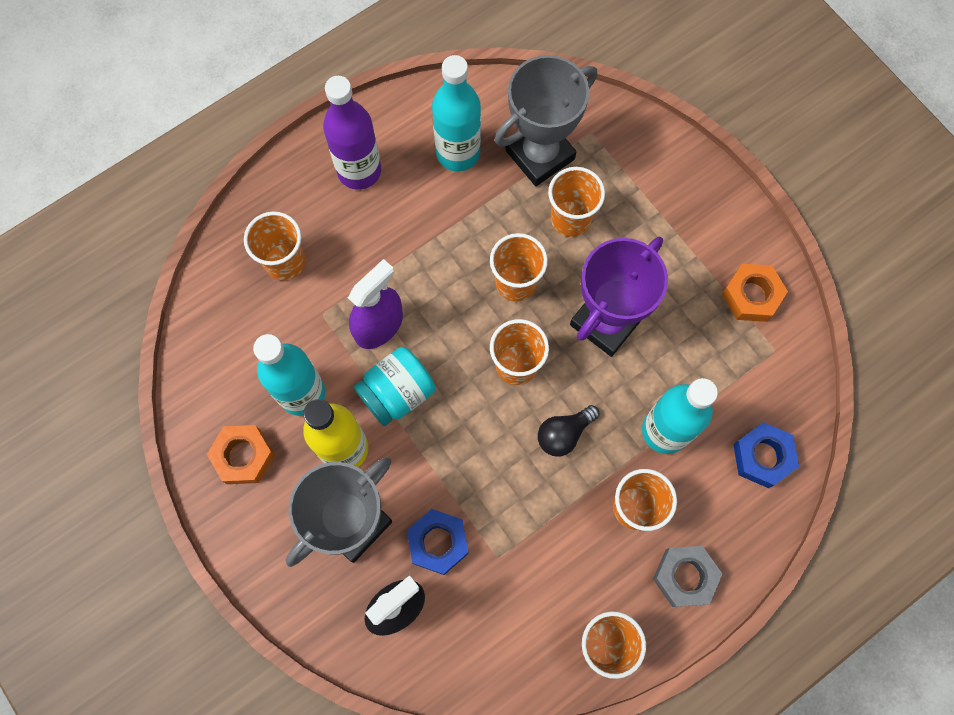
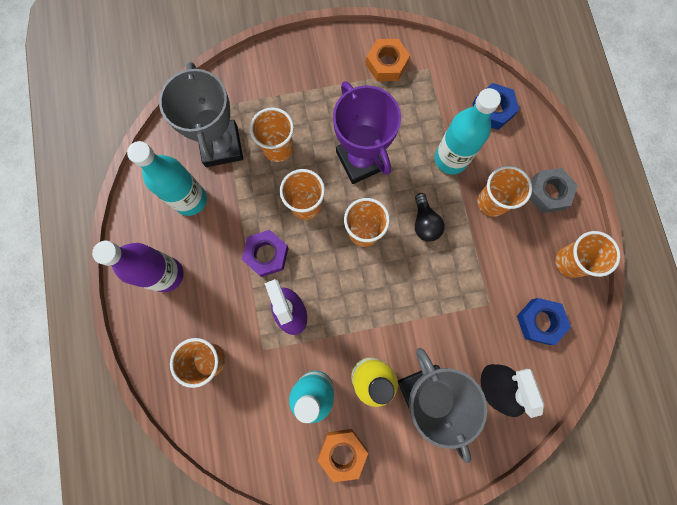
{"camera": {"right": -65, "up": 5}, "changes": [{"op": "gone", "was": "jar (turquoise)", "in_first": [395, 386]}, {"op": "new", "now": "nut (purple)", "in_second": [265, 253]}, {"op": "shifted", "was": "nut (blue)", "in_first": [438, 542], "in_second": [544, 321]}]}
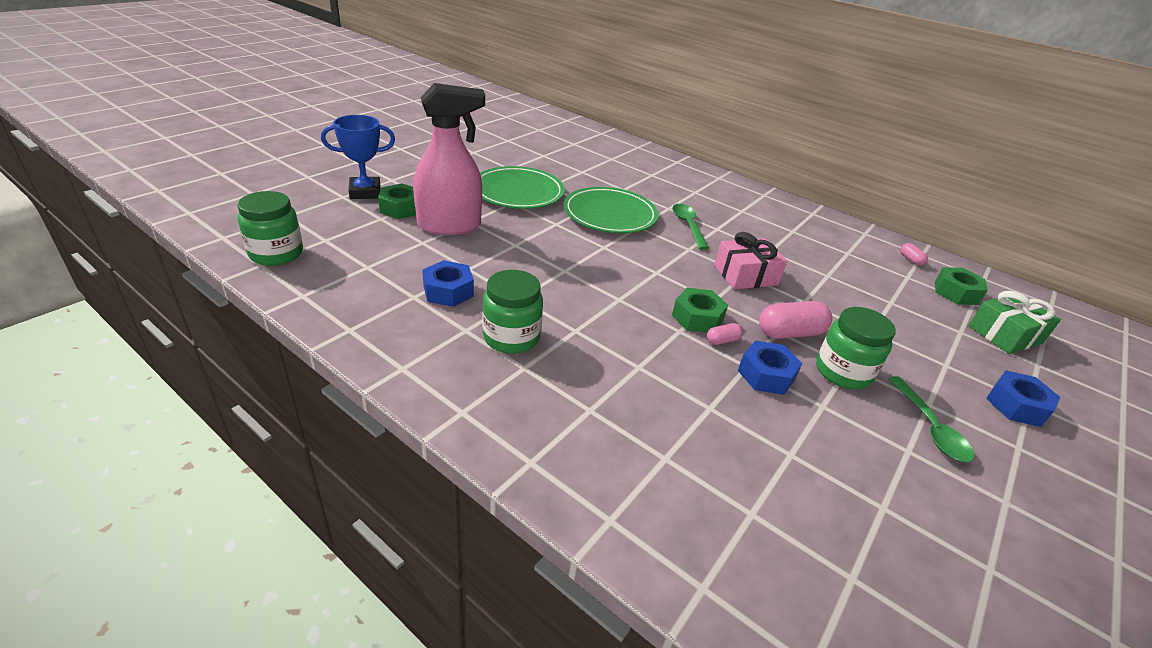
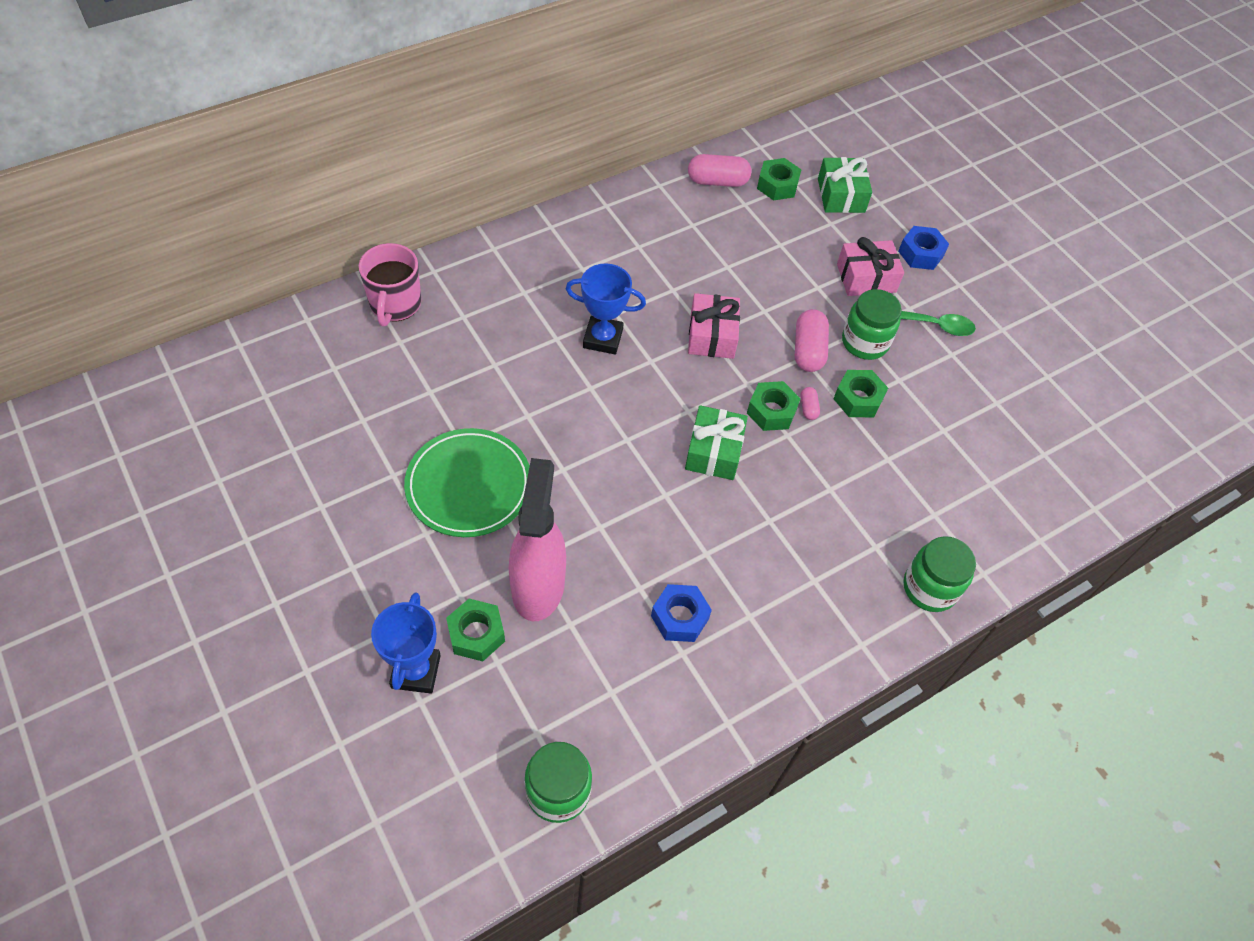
{"camera": {"right": -70, "up": 20}, "changes": [{"op": "gone", "was": "plate (green)", "in_first": [611, 210]}, {"op": "new", "now": "mug (pink)", "in_second": [390, 284]}, {"op": "new", "now": "gift (green)", "in_second": [716, 442]}, {"op": "new", "now": "gift (pink)", "in_second": [870, 266]}, {"op": "shifted", "was": "jar (green)", "in_first": [512, 312], "in_second": [940, 574]}, {"op": "swapped", "was": "spoon (green)", "now": "trophy (blue)", "in_first": [690, 227], "in_second": [606, 309]}, {"op": "repainted", "was": "nut (blue)", "now": "nut (green)", "in_first": [770, 367], "in_second": [861, 393]}, {"op": "scaled", "was": "capsule (pink)", "in_first": [914, 254], "in_second": [719, 170], "ratio": 1.99}]}
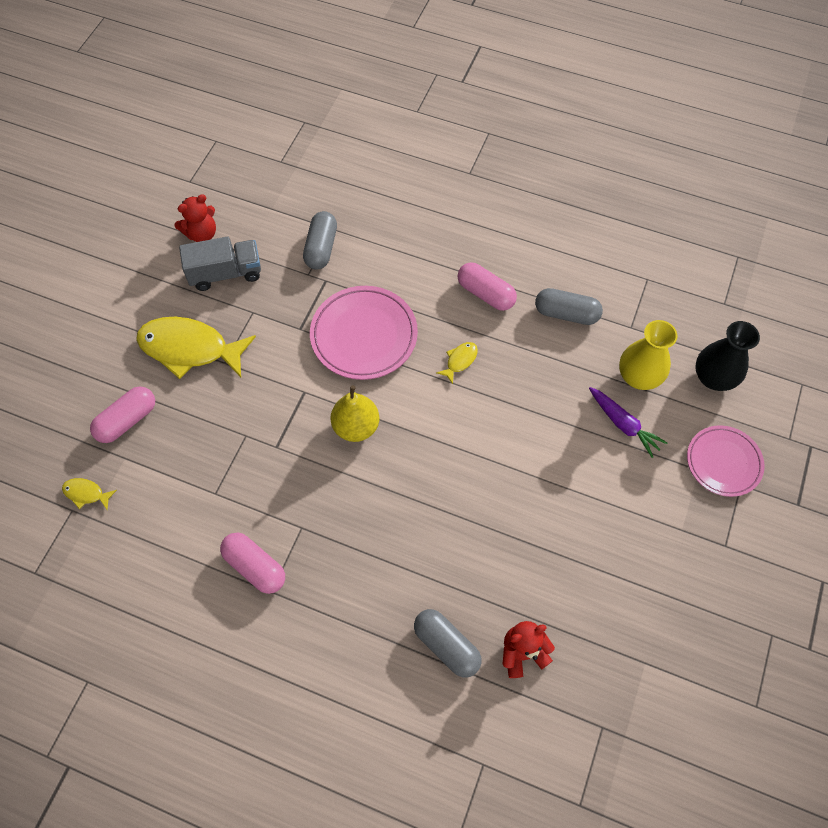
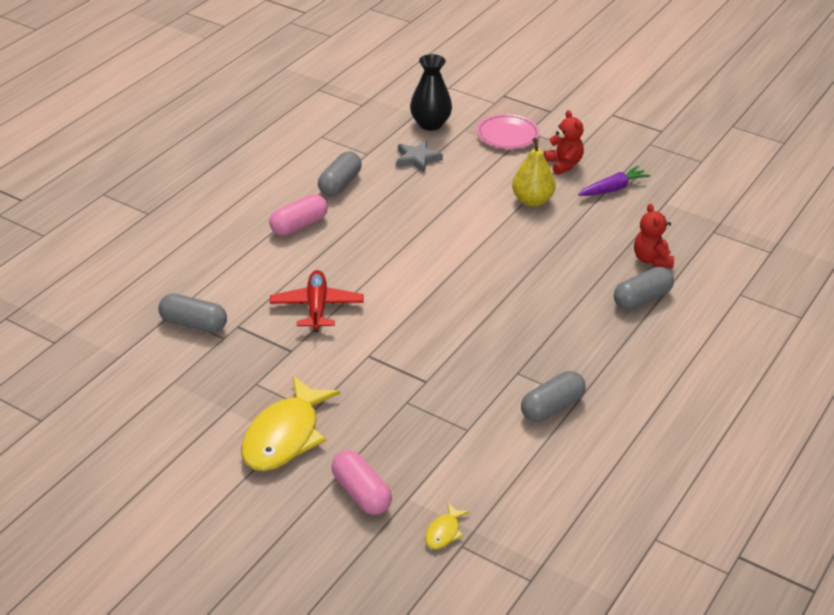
{"camera": {"right": -80, "up": -25}, "changes": [{"op": "gone", "was": "truck (grey)", "in_first": [220, 263]}, {"op": "gone", "was": "fish (yellow)", "in_first": [457, 363]}, {"op": "shifted", "was": "teddy bear (red)", "in_first": [195, 218], "in_second": [564, 142]}, {"op": "shifted", "was": "pear (yellow)", "in_first": [355, 413], "in_second": [534, 172]}, {"op": "shifted", "was": "carrot (purple)", "in_first": [628, 422], "in_second": [614, 181]}, {"op": "swapped", "was": "plate (pink)", "now": "plane (red)", "in_first": [364, 333], "in_second": [317, 301]}, {"op": "swapped", "was": "vase (yellow)", "now": "star (grey)", "in_first": [648, 355], "in_second": [420, 156]}, {"op": "repainted", "was": "capsule (pink)", "now": "capsule (grey)", "in_first": [252, 563], "in_second": [553, 396]}]}
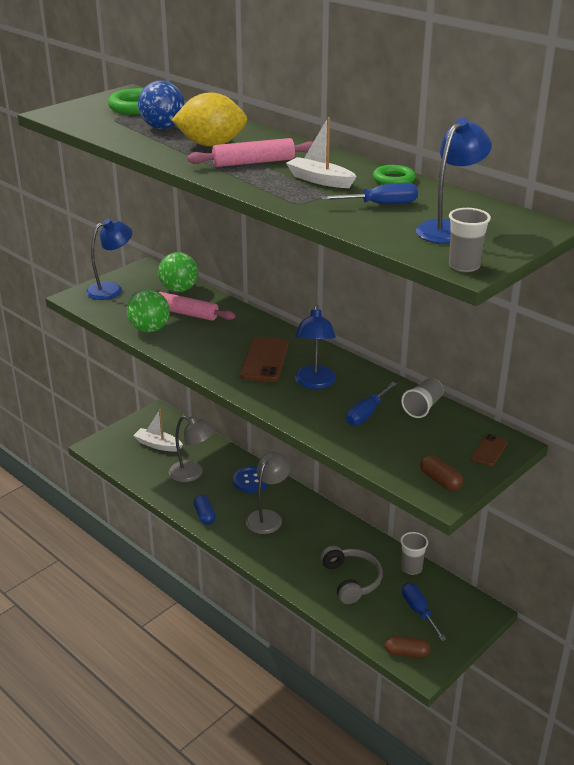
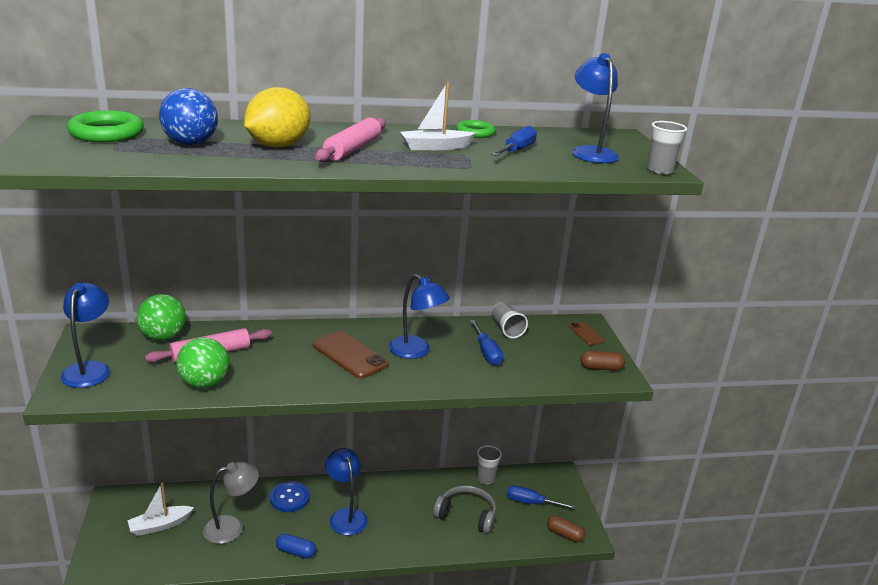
{"camera": {"right": -55, "up": -5}, "changes": [{"op": "repainted", "was": "lamp (grey)", "now": "lamp (blue)", "in_first": [268, 493], "in_second": [346, 491]}, {"op": "rotated", "was": "capsule (brown)", "in_first": [407, 647], "in_second": [566, 528], "clockwise": 75}]}
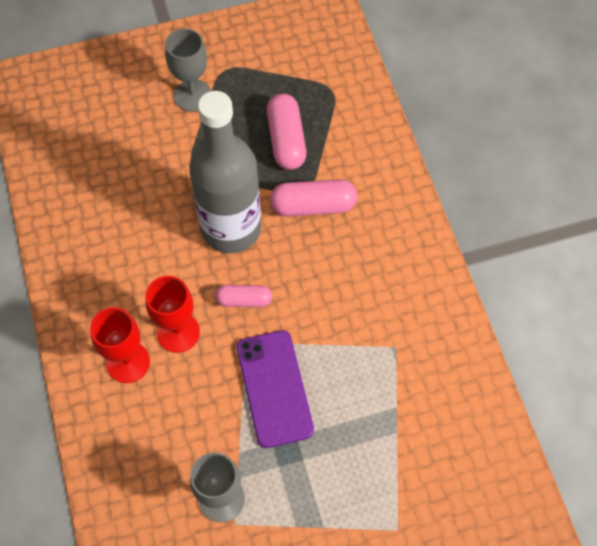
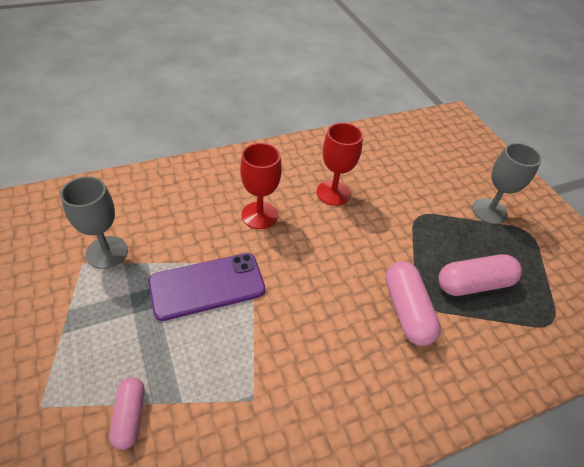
{"camera": {"right": 80, "up": -15}, "changes": [{"op": "gone", "was": "bottle (grey)", "in_first": [225, 172]}, {"op": "shifted", "was": "goblet (red)", "in_first": [120, 345], "in_second": [339, 164]}, {"op": "shifted", "was": "capsule (pink)", "in_first": [243, 296], "in_second": [127, 413]}]}
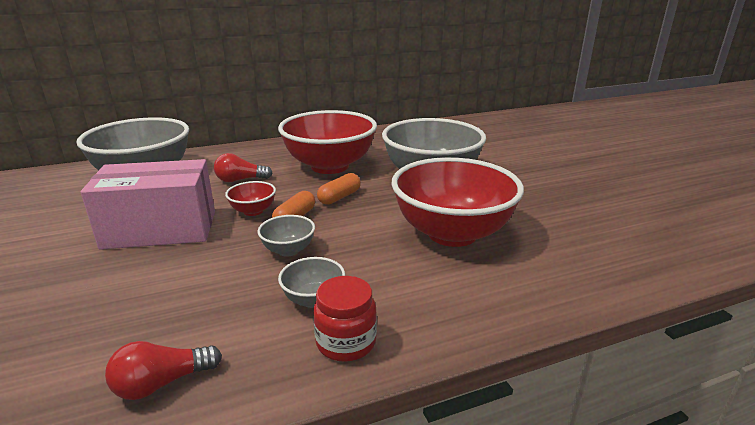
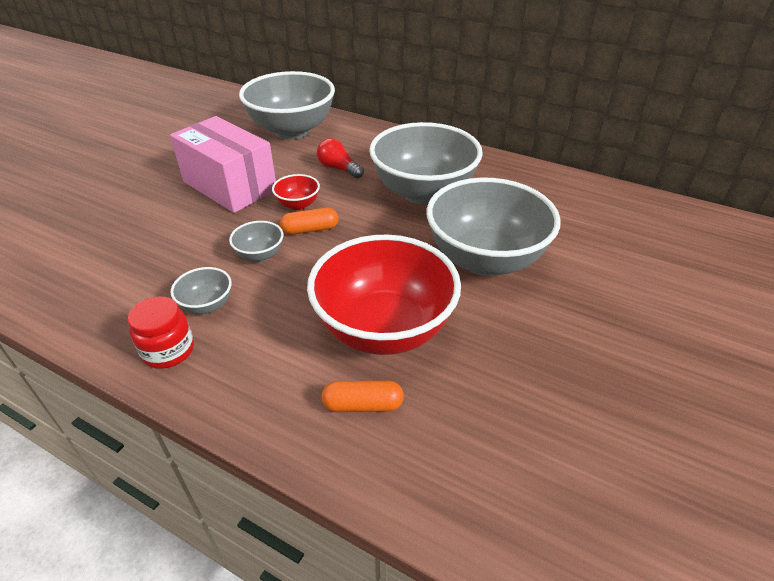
{"camera": {"right": 50, "up": 15}, "changes": [{"op": "gone", "was": "light bulb (red)", "in_first": [163, 370]}, {"op": "shifted", "was": "capsule (orange)", "in_first": [339, 189], "in_second": [363, 396]}, {"op": "repainted", "was": "bowl (red)", "now": "bowl (grey)", "in_first": [327, 142], "in_second": [426, 163]}]}
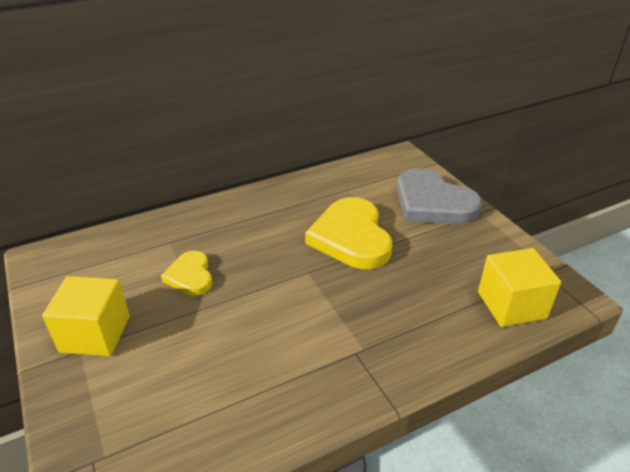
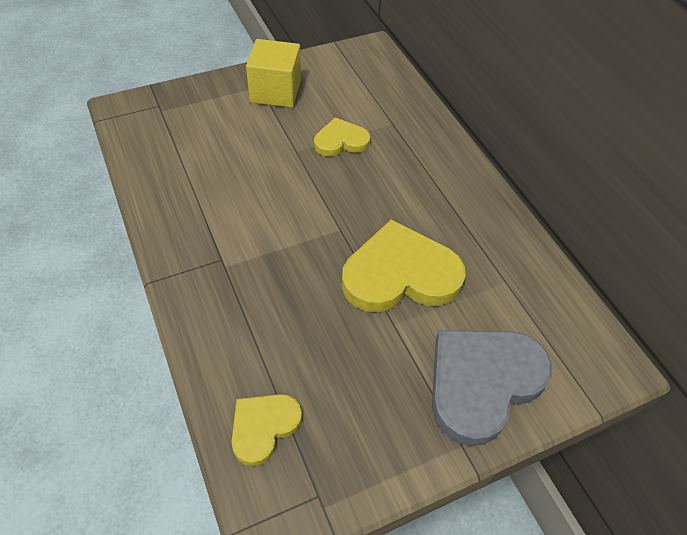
{"camera": {"right": 90, "up": 15}, "changes": [{"op": "swapped", "was": "cube (yellow)", "now": "heart (yellow)", "in_first": [519, 287], "in_second": [267, 430]}]}
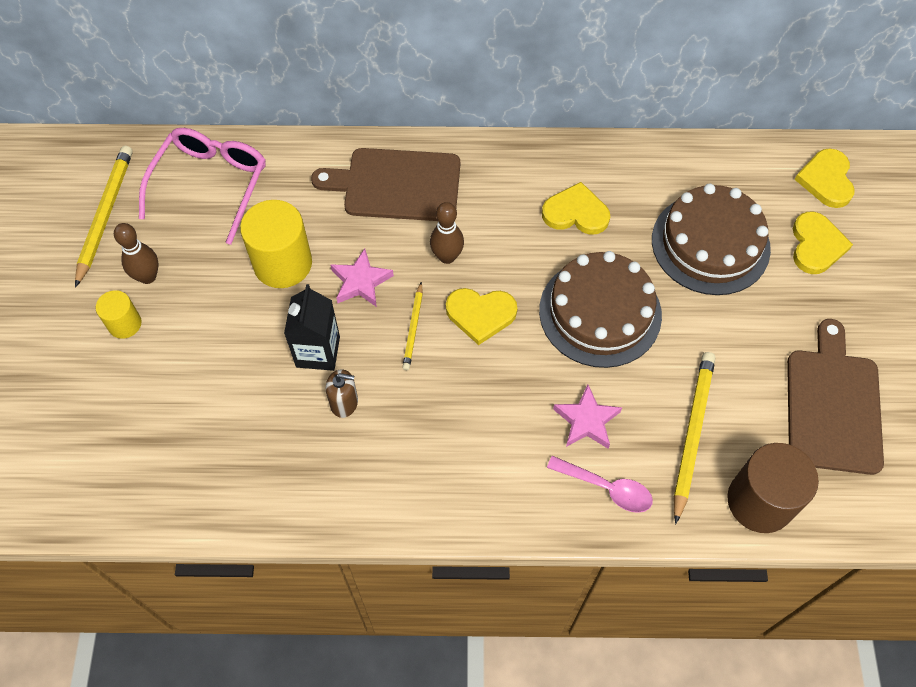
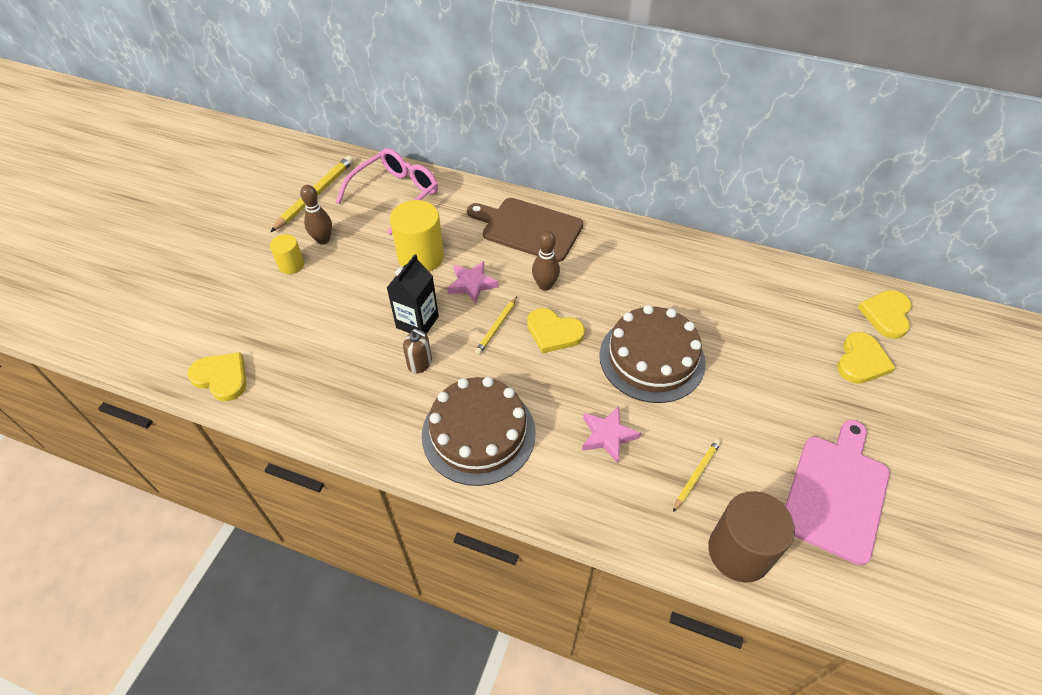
{"camera": {"right": 20, "up": -10}, "changes": [{"op": "gone", "was": "spoon (pink)", "in_first": [600, 484]}, {"op": "shifted", "was": "heart (yellow)", "in_first": [576, 208], "in_second": [216, 376]}, {"op": "shifted", "was": "cake (brown)", "in_first": [711, 239], "in_second": [479, 431]}, {"op": "repainted", "was": "cutting board (brown)", "now": "cutting board (pink)", "in_first": [835, 397], "in_second": [837, 492]}, {"op": "scaled", "was": "pencil (yellow)", "in_first": [694, 438], "in_second": [697, 475], "ratio": 0.56}]}
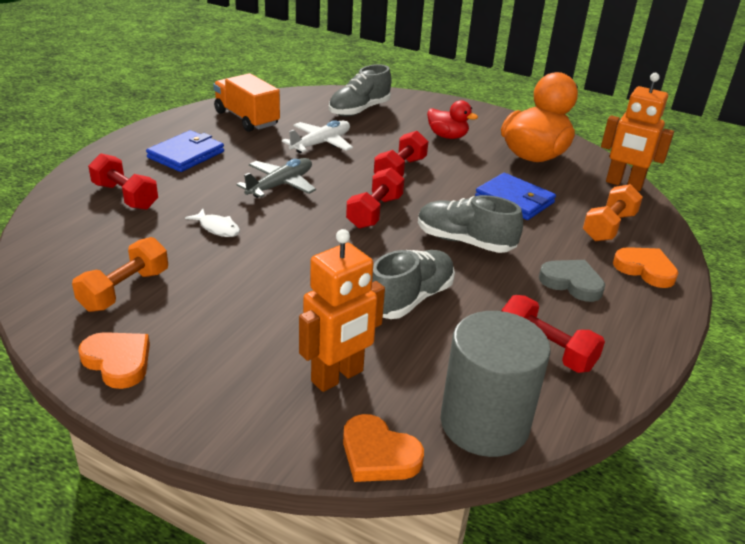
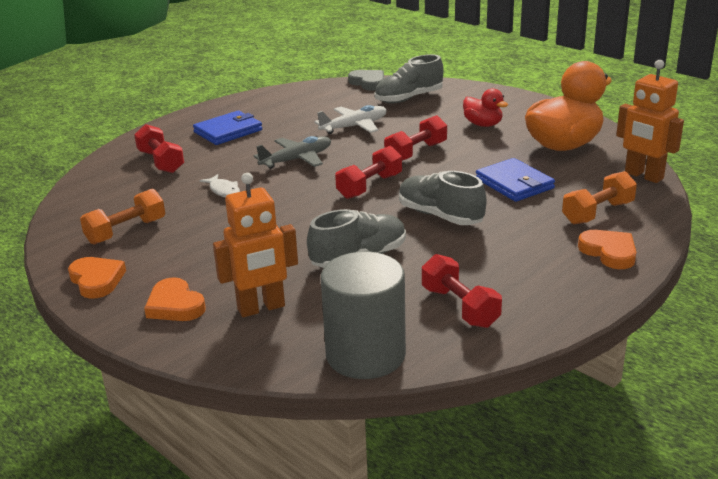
{"camera": {"right": 20, "up": -5}, "changes": [{"op": "gone", "was": "truck (orange)", "in_first": [246, 102]}, {"op": "shifted", "was": "heart (orange)", "in_first": [383, 448], "in_second": [175, 299]}, {"op": "shifted", "was": "heart (grey)", "in_first": [572, 281], "in_second": [366, 80]}]}
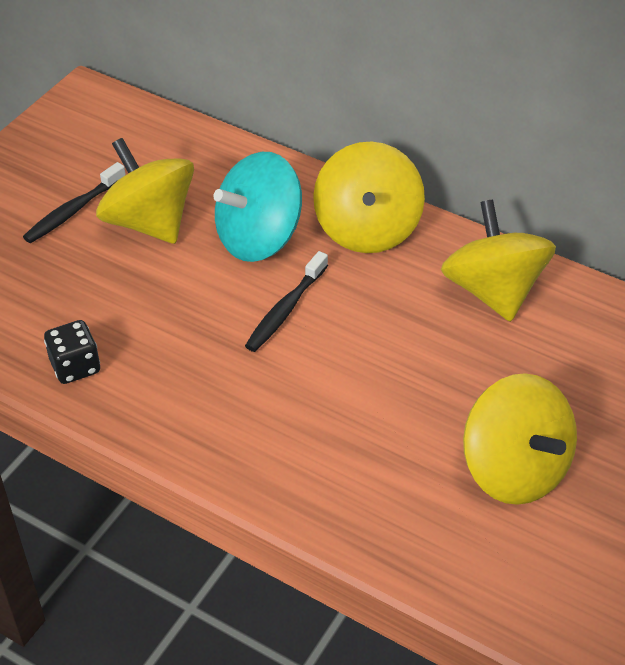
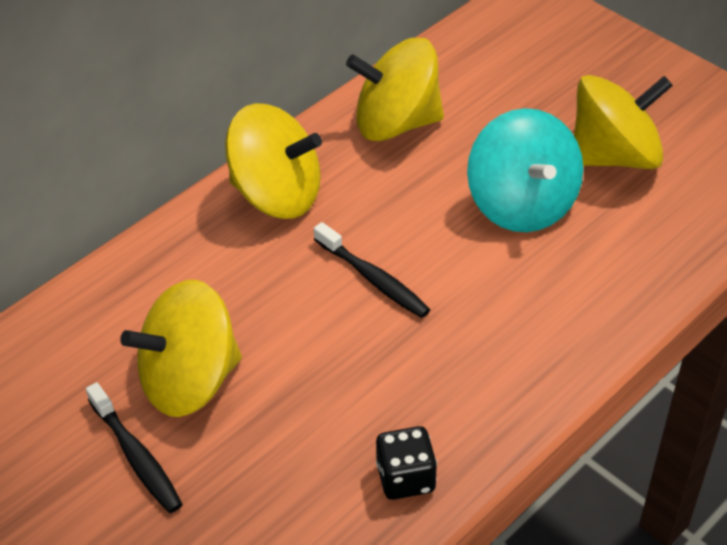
{"camera": {"right": -75, "up": 0}, "changes": [{"op": "shifted", "was": "spinning top (turquoise)", "in_first": [258, 207], "in_second": [525, 170]}]}
